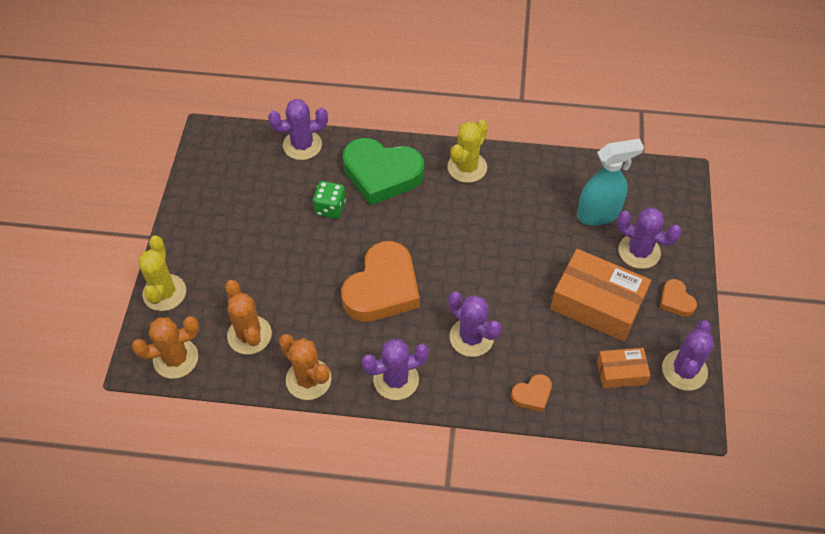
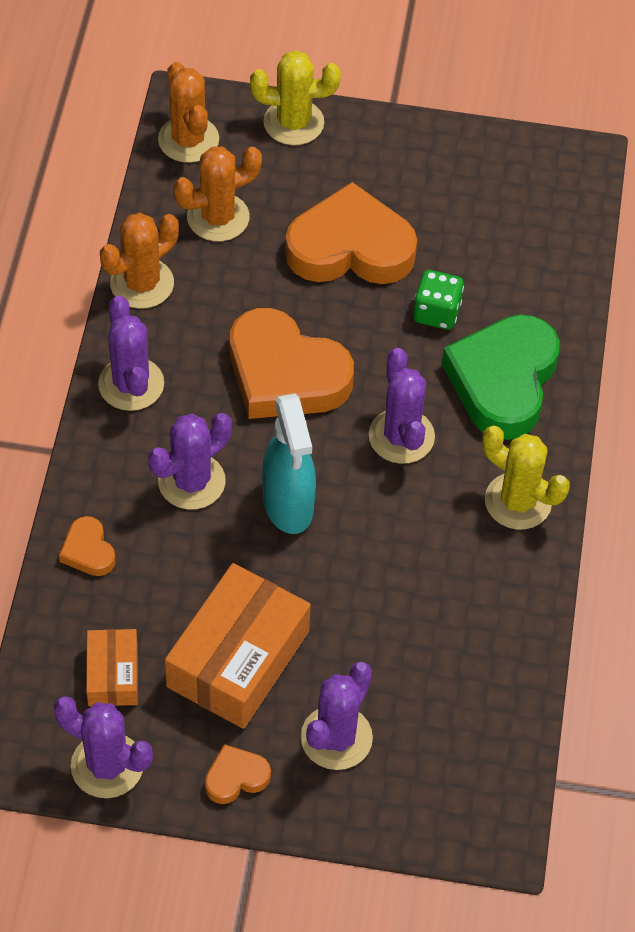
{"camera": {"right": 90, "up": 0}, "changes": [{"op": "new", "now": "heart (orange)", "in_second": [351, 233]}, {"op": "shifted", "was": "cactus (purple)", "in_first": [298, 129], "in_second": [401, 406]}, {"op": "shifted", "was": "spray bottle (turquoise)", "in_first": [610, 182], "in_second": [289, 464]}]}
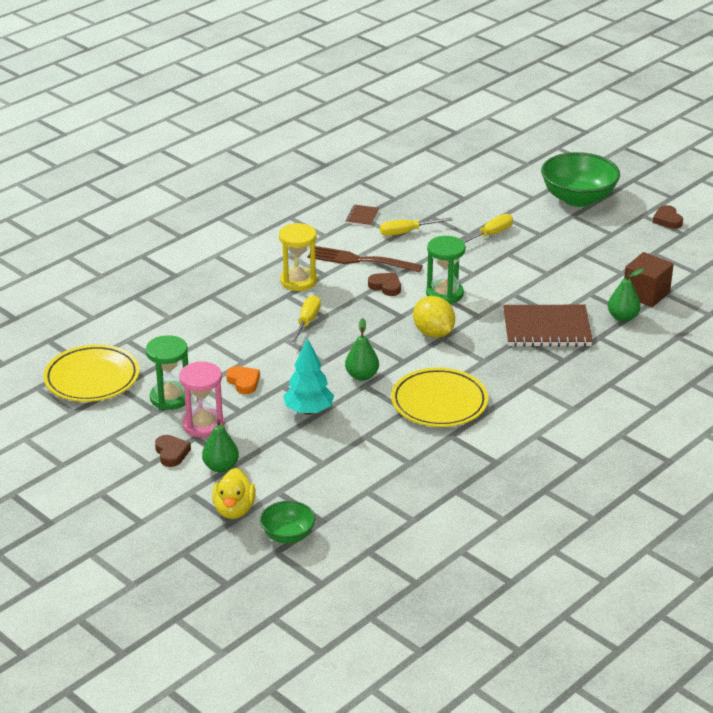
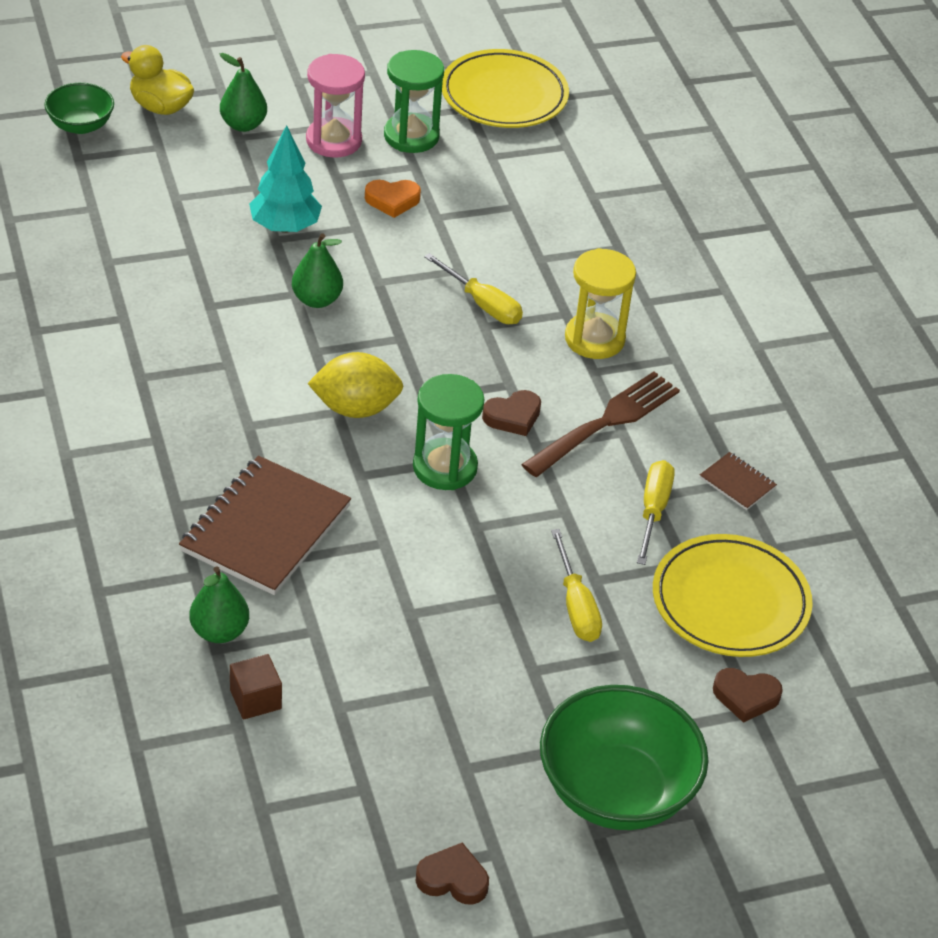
{"camera": {"right": 115, "up": 10}, "changes": [{"op": "shifted", "was": "heart (brown)", "in_first": [173, 451], "in_second": [748, 695]}, {"op": "shifted", "was": "plate (yellow)", "in_first": [439, 397], "in_second": [733, 595]}, {"op": "scaled", "was": "cube (brown)", "in_first": [649, 279], "in_second": [256, 687], "ratio": 0.61}]}
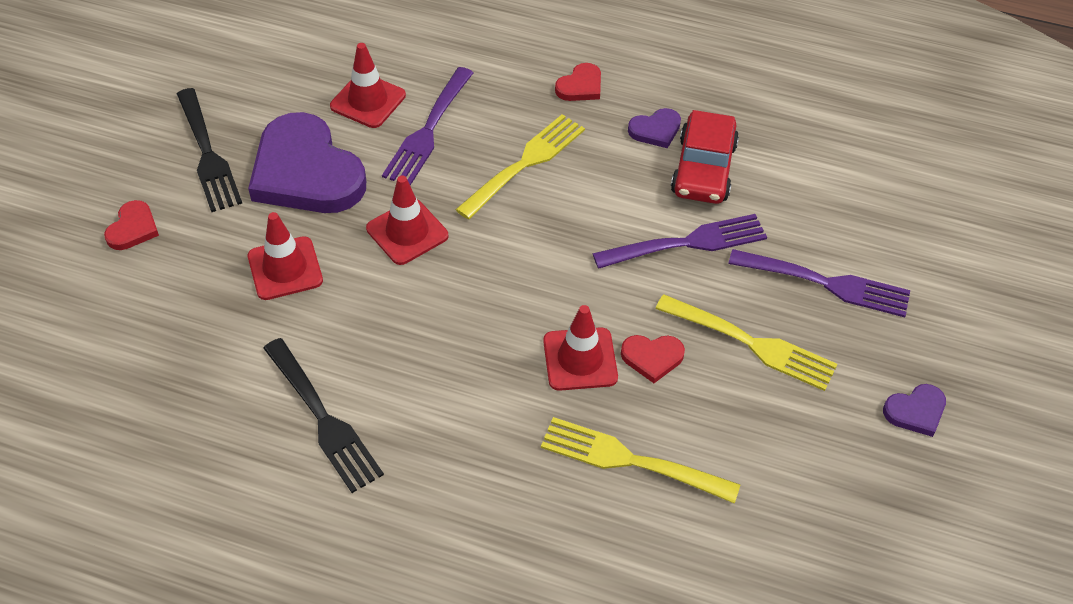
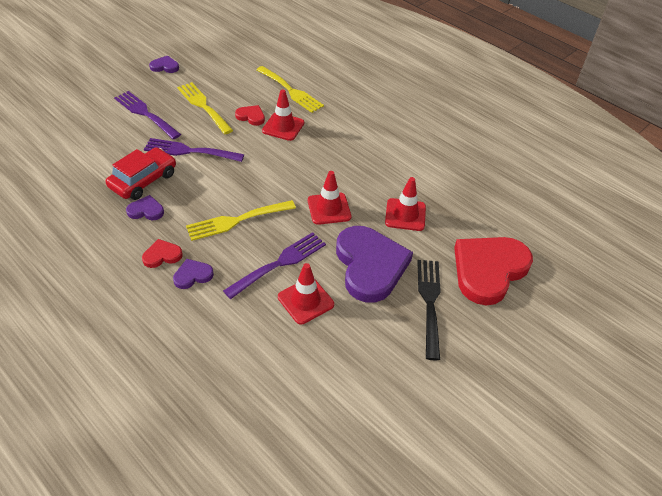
{"camera": {"right": -155, "up": -5}, "changes": [{"op": "gone", "was": "fork (black)", "in_first": [323, 415]}, {"op": "new", "now": "heart (purple)", "in_second": [193, 274]}, {"op": "scaled", "was": "heart (red)", "in_first": [131, 225], "in_second": [493, 271], "ratio": 2.31}]}
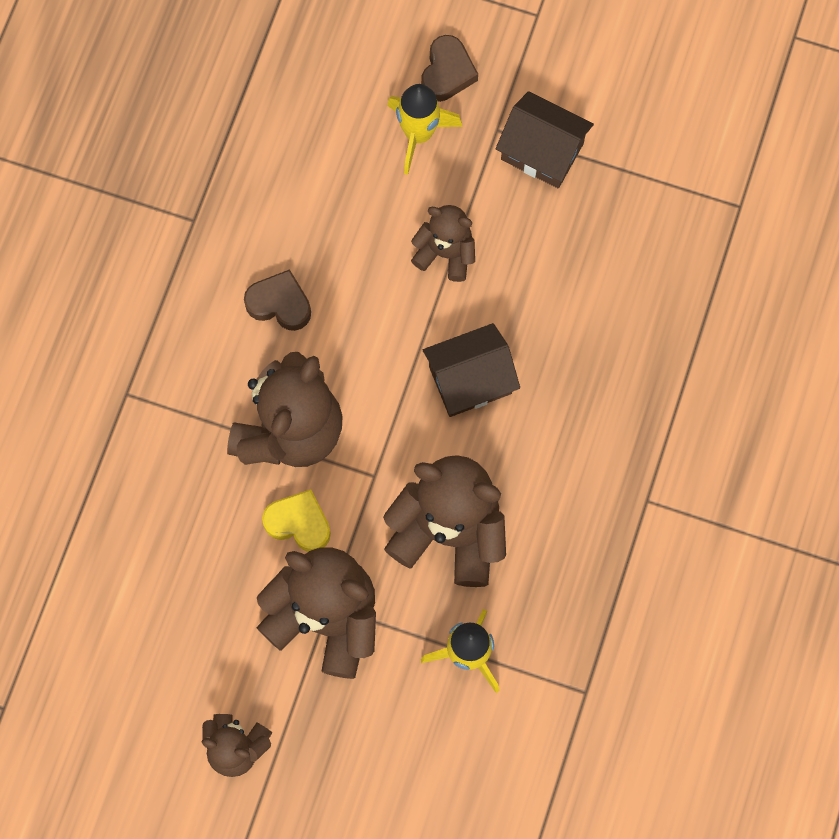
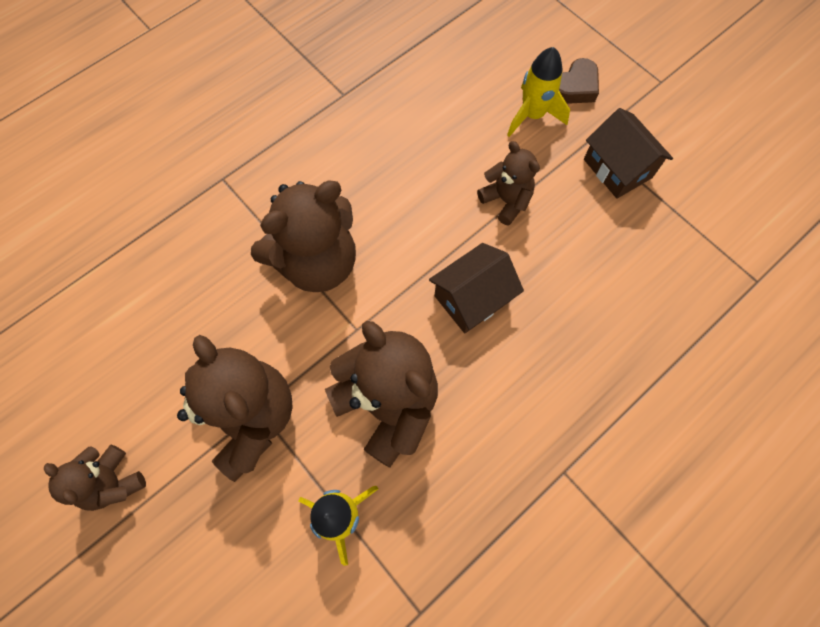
{"camera": {"right": 30, "up": -5}, "changes": [{"op": "gone", "was": "heart (brown)", "in_first": [277, 300]}, {"op": "gone", "was": "heart (yellow)", "in_first": [296, 520]}, {"op": "rotated", "was": "house (brown)", "in_first": [471, 370], "in_second": [476, 288], "clockwise": -45}]}
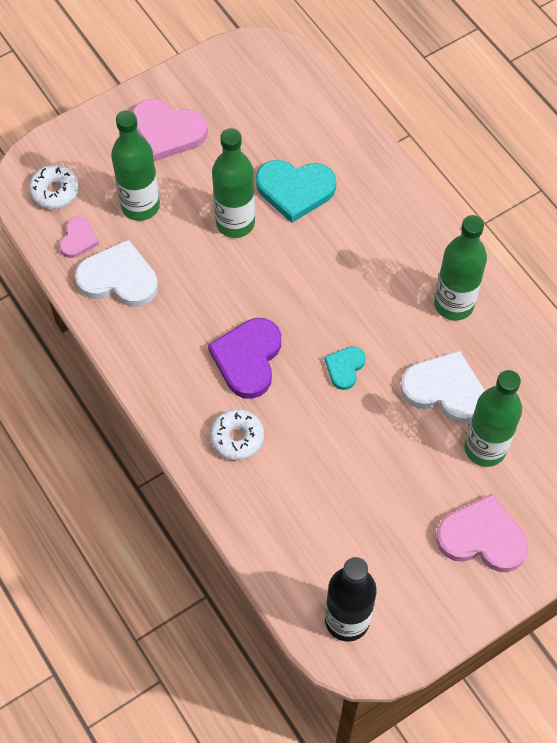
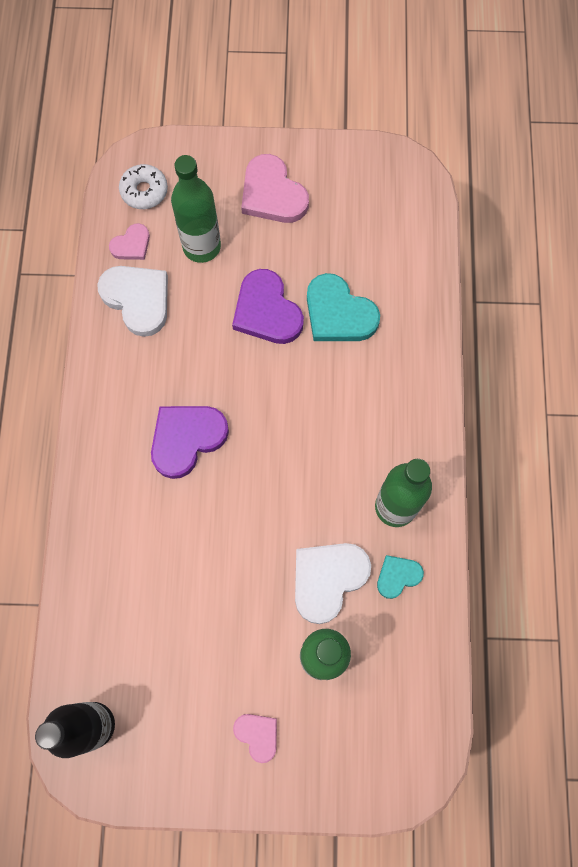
{"camera": {"right": 35, "up": 10}, "changes": [{"op": "gone", "was": "donut (white)", "in_first": [237, 434]}, {"op": "shifted", "was": "heart (turquoise)", "in_first": [345, 368], "in_second": [400, 577]}, {"op": "swapped", "was": "bottle (green)", "now": "heart (purple)", "in_first": [233, 183], "in_second": [268, 306]}, {"op": "rotated", "was": "heart (white)", "in_first": [442, 387], "in_second": [333, 583], "clockwise": -105}, {"op": "scaled", "was": "heart (pink)", "in_first": [482, 533], "in_second": [255, 738], "ratio": 0.55}]}
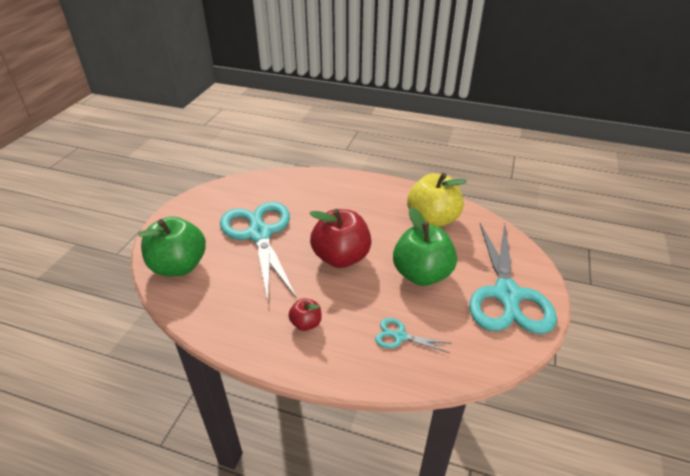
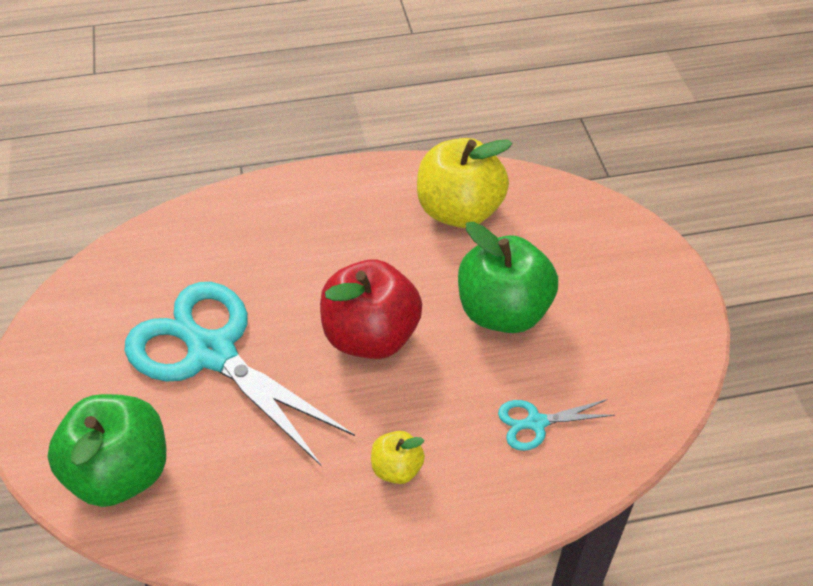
{"camera": {"right": -30, "up": 10}, "changes": [{"op": "gone", "was": "scissors (turquoise)", "in_first": [513, 278]}, {"op": "repainted", "was": "apple (red)", "now": "apple (yellow)", "in_first": [305, 314], "in_second": [398, 457]}]}
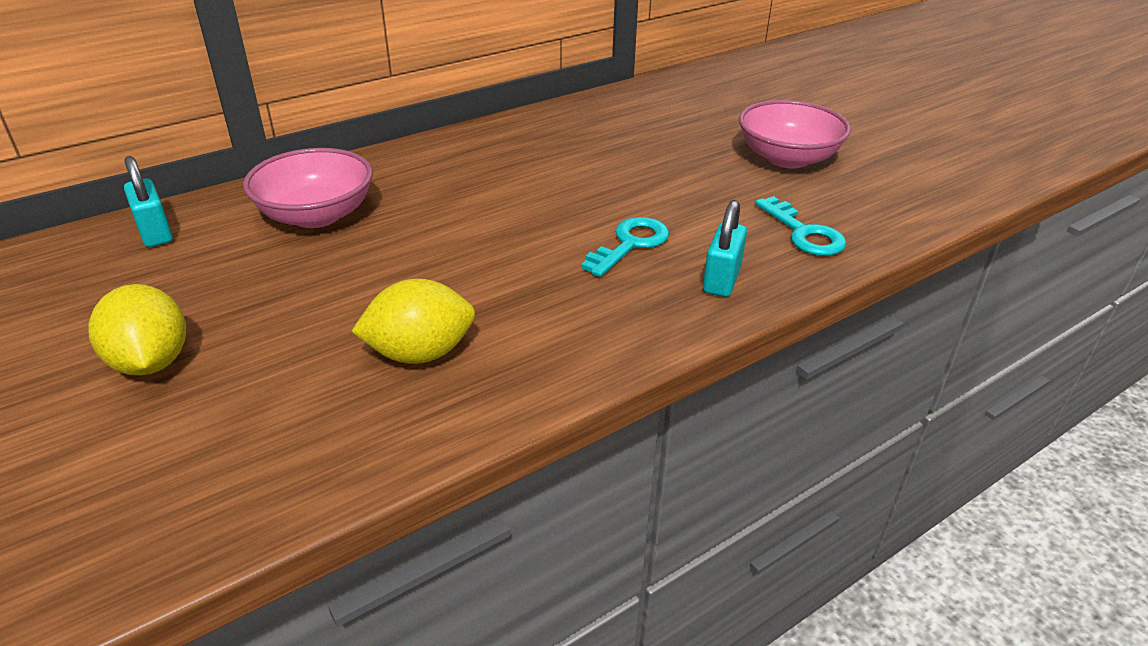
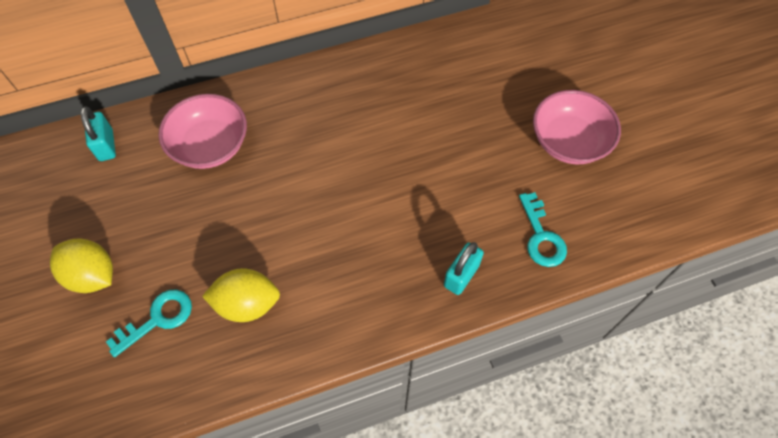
{"camera": {"right": 15, "up": 25}, "changes": [{"op": "shifted", "was": "key (turquoise)", "in_first": [625, 247], "in_second": [149, 323]}, {"op": "rotated", "was": "lemon (yellow)", "in_first": [137, 329], "in_second": [81, 266], "clockwise": -45}]}
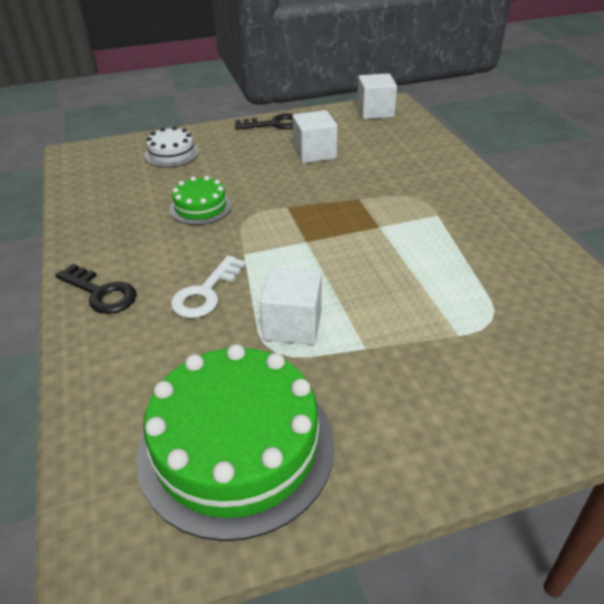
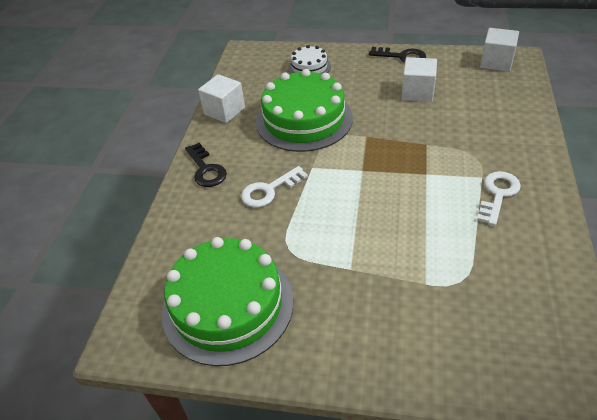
{"camera": {"right": 30, "up": 5}, "changes": [{"op": "new", "now": "key (white)", "in_second": [499, 198]}, {"op": "shifted", "was": "cube (white)", "in_first": [291, 306], "in_second": [221, 98]}, {"op": "scaled", "was": "cake (green)", "in_first": [200, 200], "in_second": [304, 110], "ratio": 2.03}]}
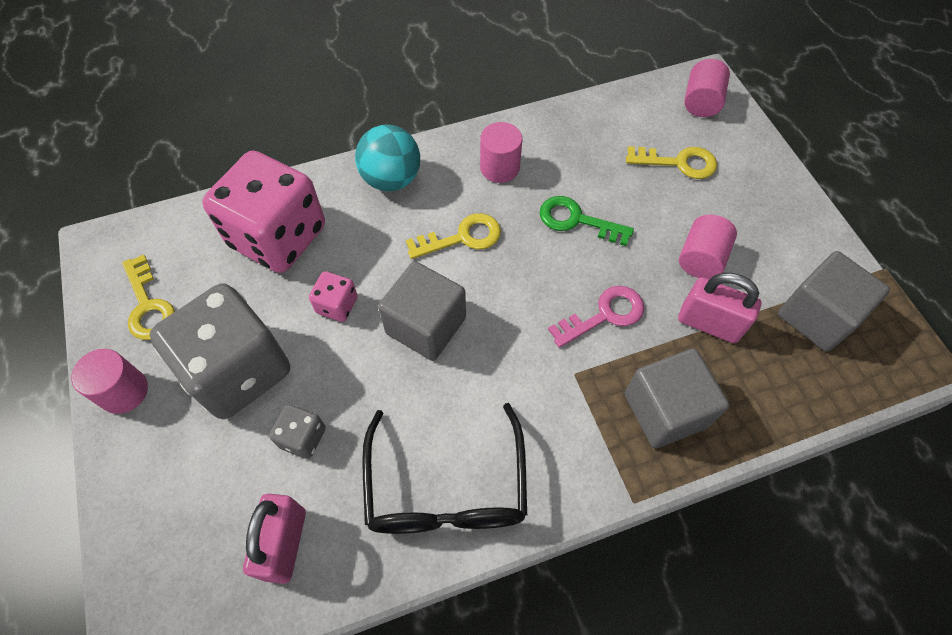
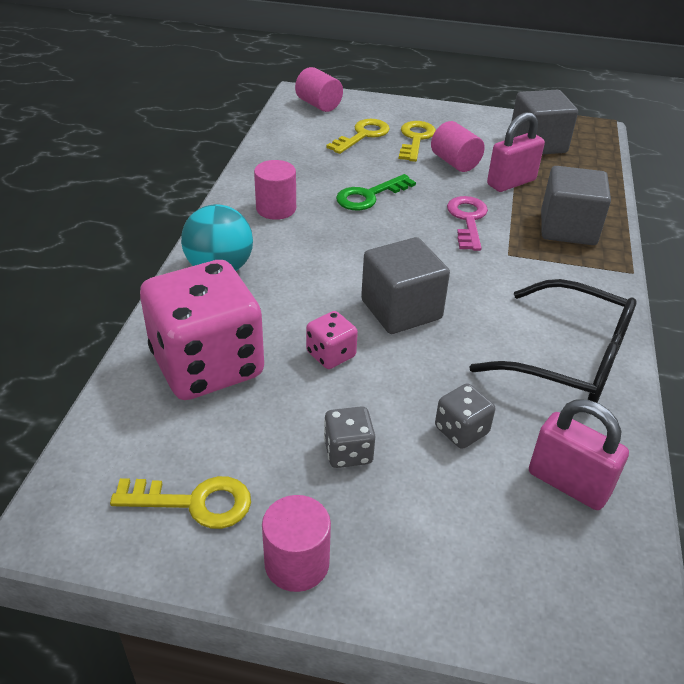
{"camera": {"right": -60, "up": -20}, "changes": [{"op": "shifted", "was": "key (yellow)", "in_first": [453, 236], "in_second": [417, 141]}, {"op": "scaled", "was": "dice (grey)", "in_first": [220, 351], "in_second": [349, 437], "ratio": 0.43}]}
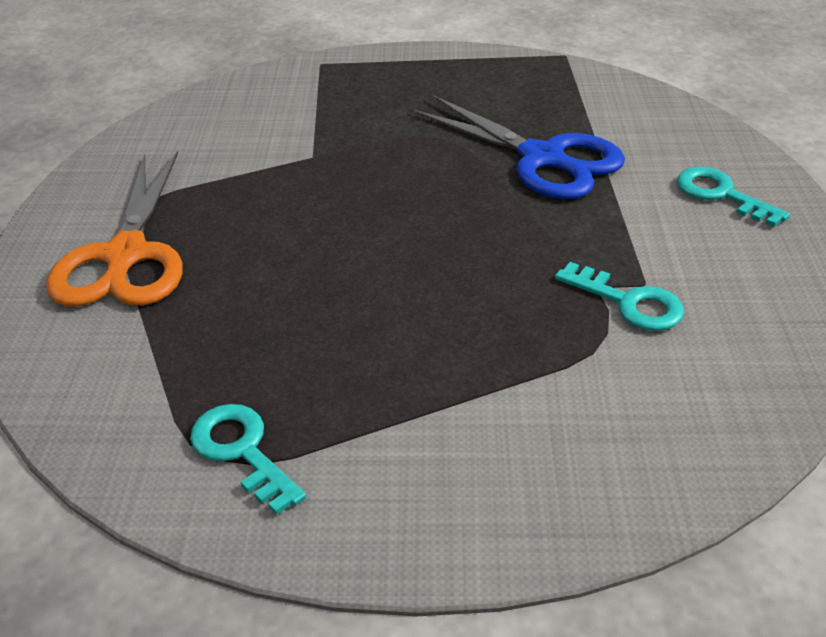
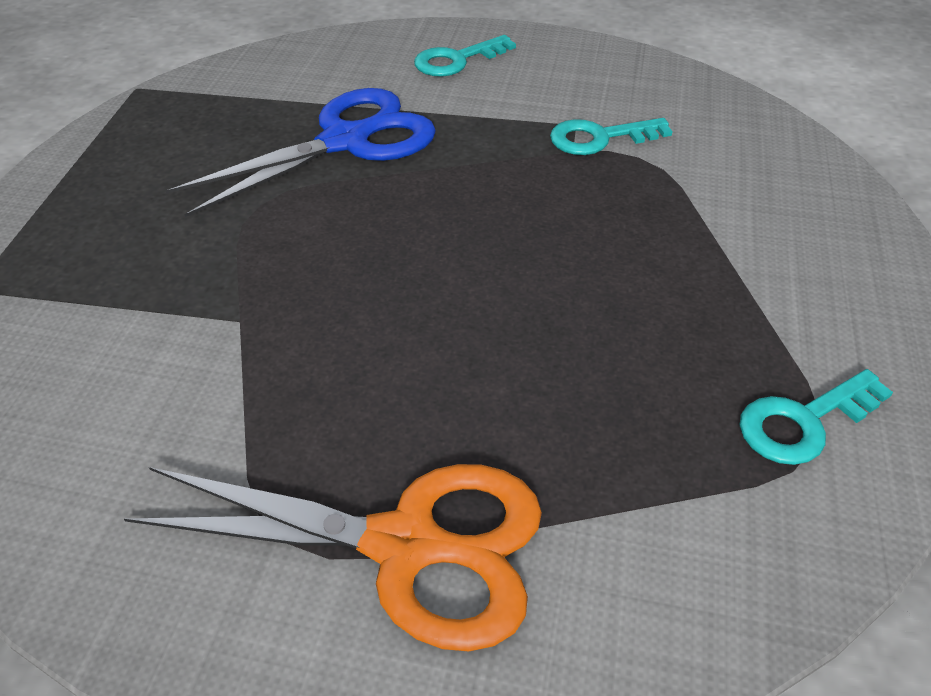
{"camera": {"right": -80, "up": 5}, "changes": [{"op": "rotated", "was": "key (turquoise)", "in_first": [619, 296], "in_second": [611, 136], "clockwise": -150}]}
